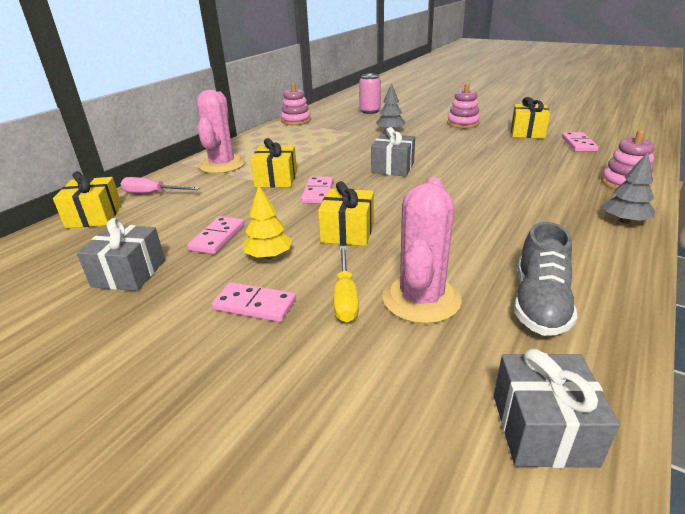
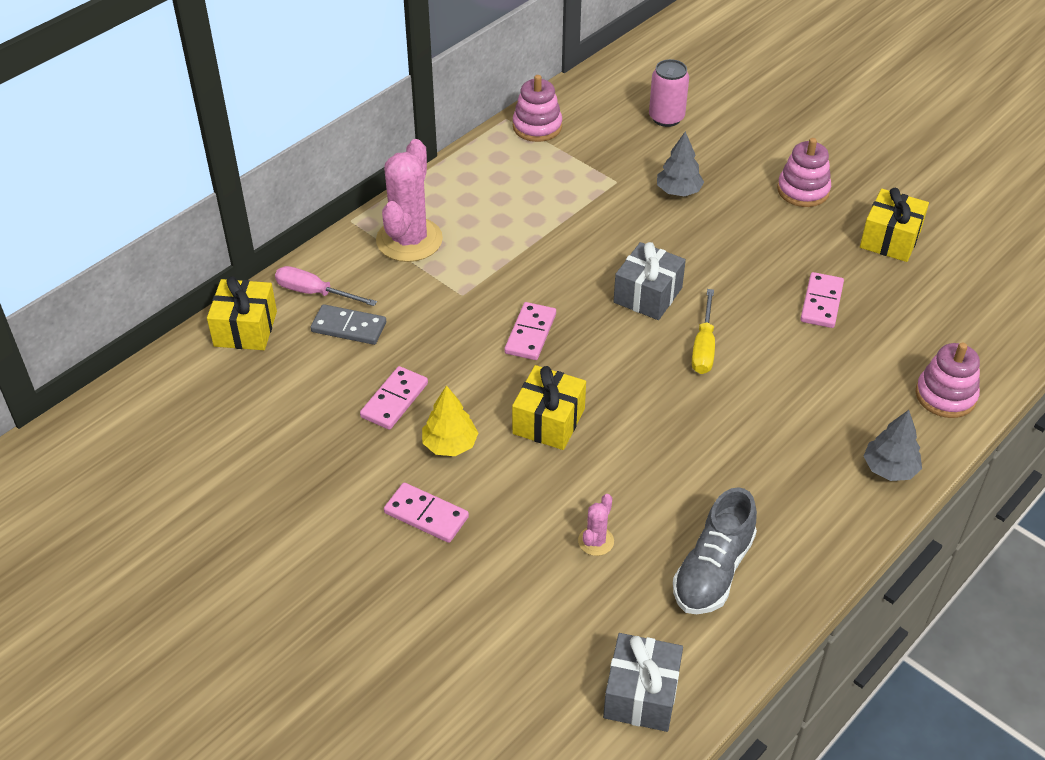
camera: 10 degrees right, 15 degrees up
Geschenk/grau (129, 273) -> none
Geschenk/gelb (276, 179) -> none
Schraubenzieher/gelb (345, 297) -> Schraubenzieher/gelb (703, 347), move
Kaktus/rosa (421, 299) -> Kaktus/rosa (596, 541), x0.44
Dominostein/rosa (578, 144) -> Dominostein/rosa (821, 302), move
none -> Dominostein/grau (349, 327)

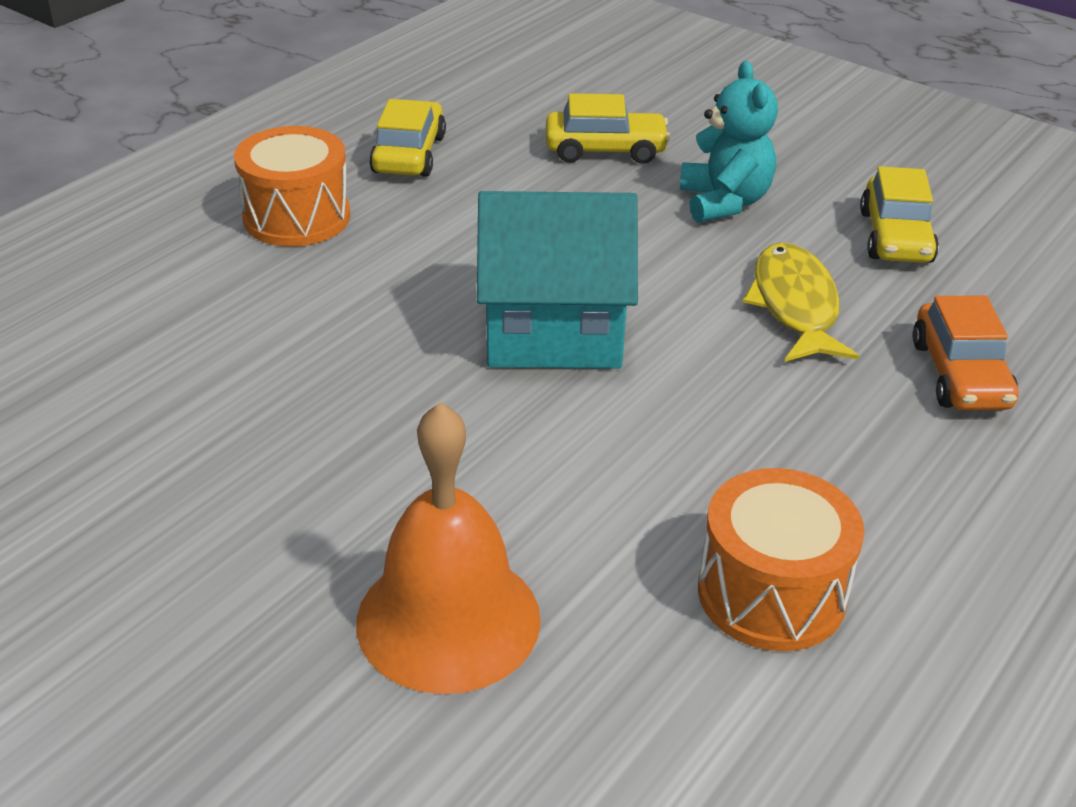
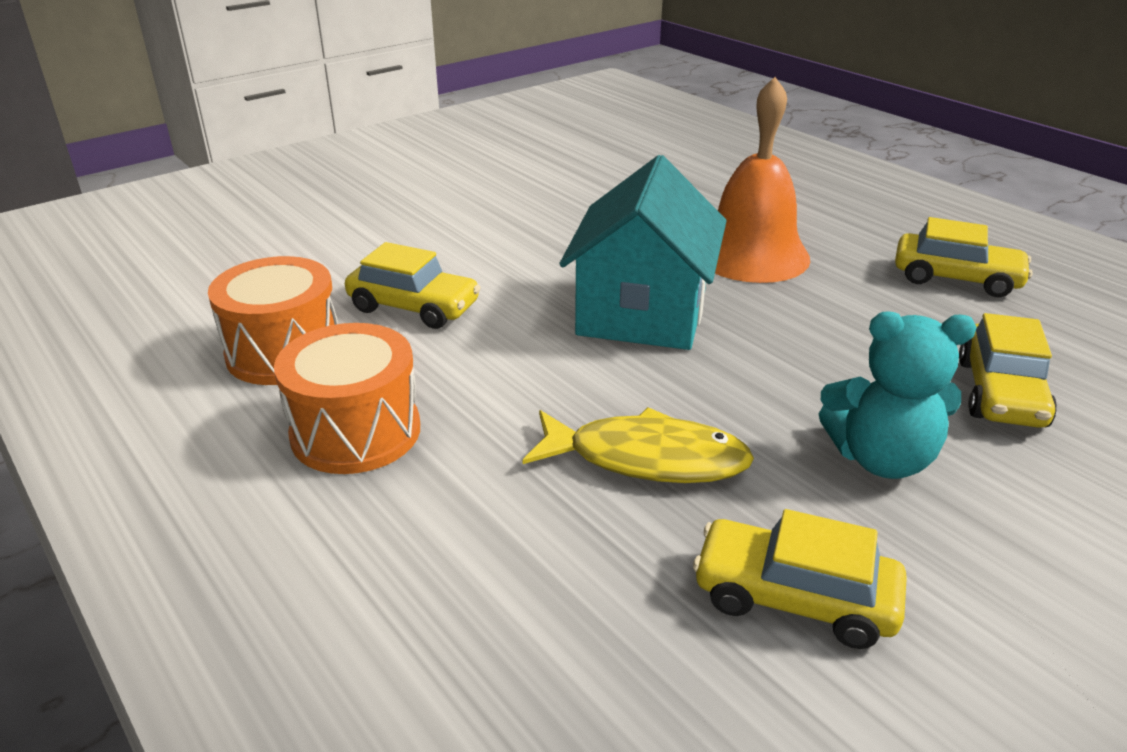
camera: 105 degrees right, 5 degrees down
Trommel/orange (297, 217) -> Trommel/orange (356, 432), move
Glocke/orange (448, 619) -> Glocke/orange (751, 255), move
Auto/orange (960, 375) -> none
none -> Auto/gelb (414, 307)

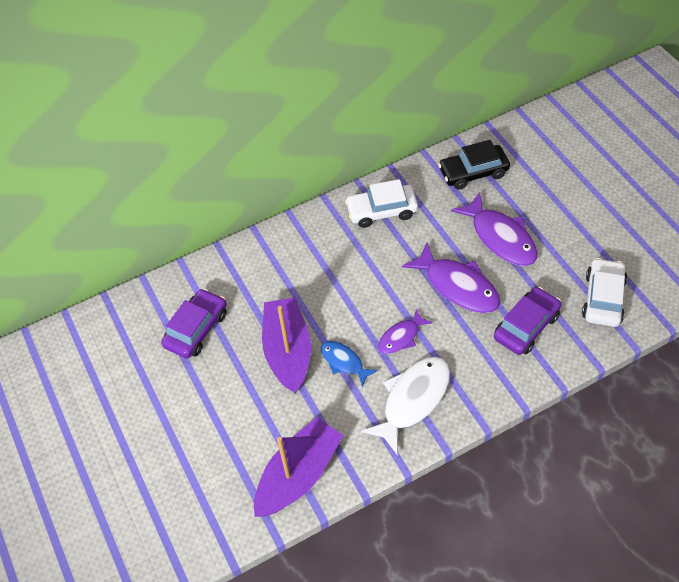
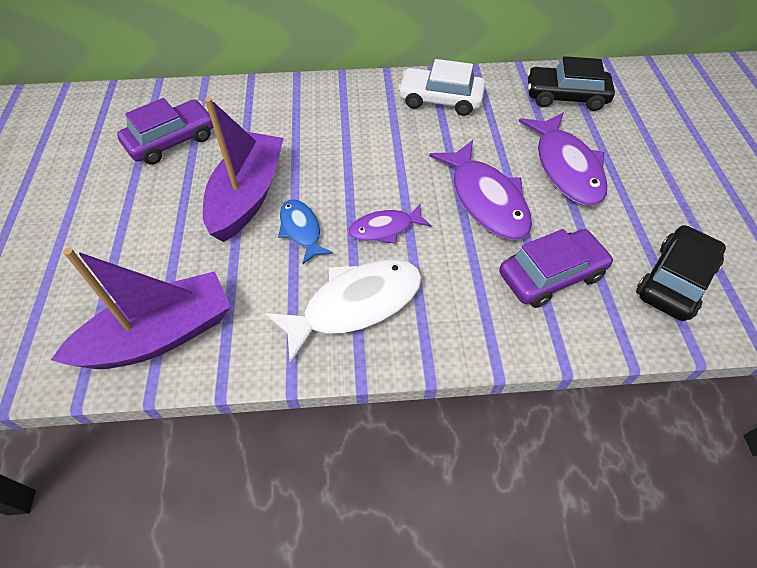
camera: 20 degrees right, 0 degrees up
Auto/weiß (603, 298) -> Auto/schwarz (674, 281)

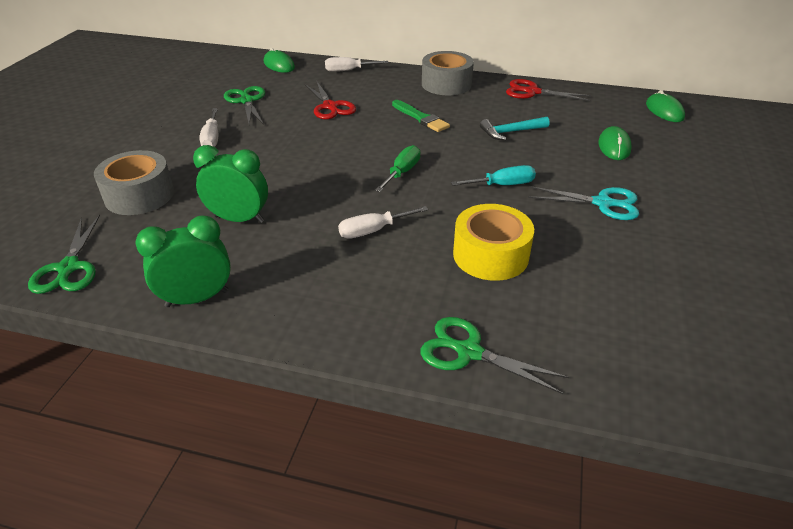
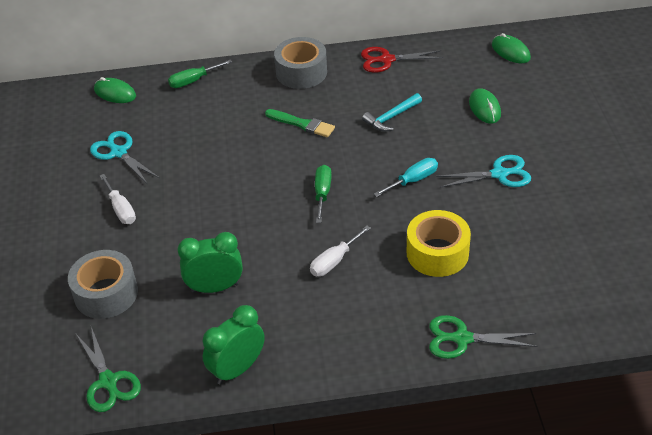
camera: 20 degrees left, 5 degrees up
Schere/grün (246, 101) -> Schere/türkis (119, 152)
Schere/rot (330, 106) -> none
Schraubenzieher/weiß (348, 70) -> Schraubenzieher/grün (193, 81)

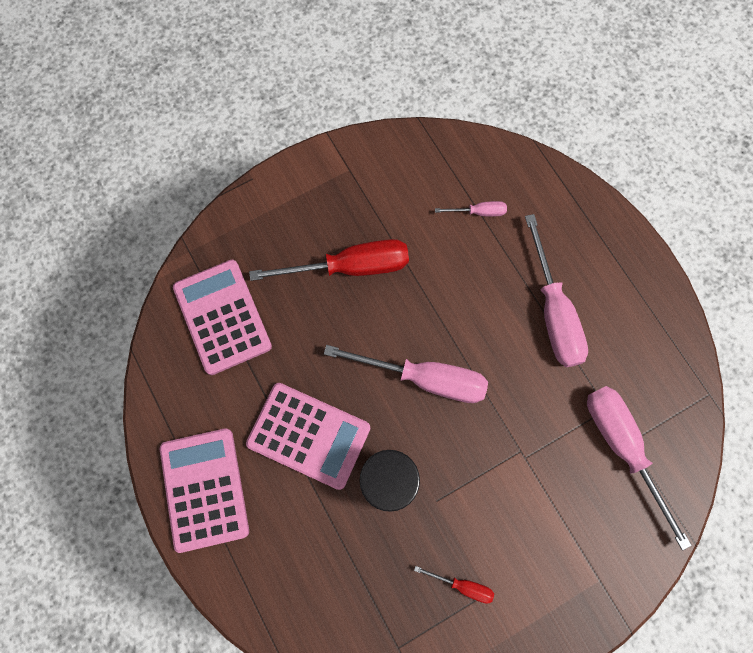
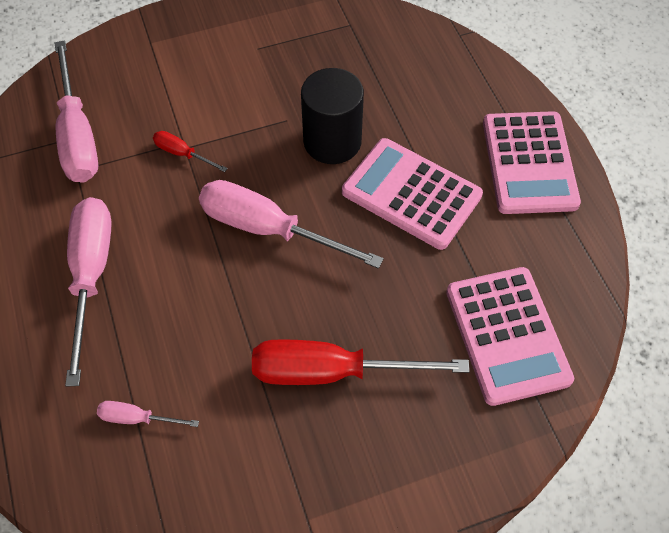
camera: 170 degrees left, 15 degrees down
Schraubenzieher/rot (462, 585) -> Schraubenzieher/rot (182, 154), move

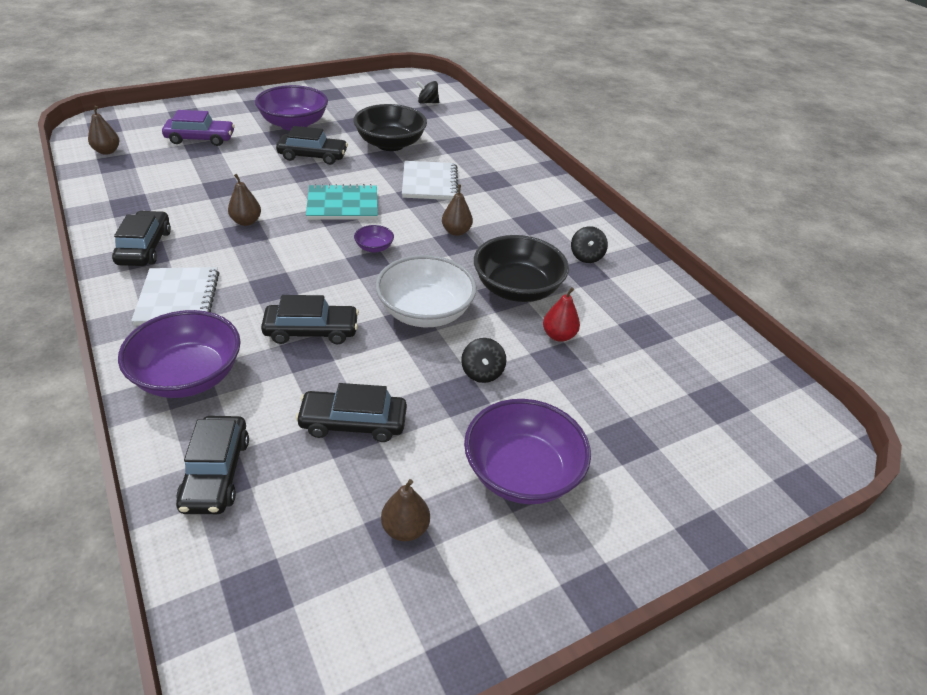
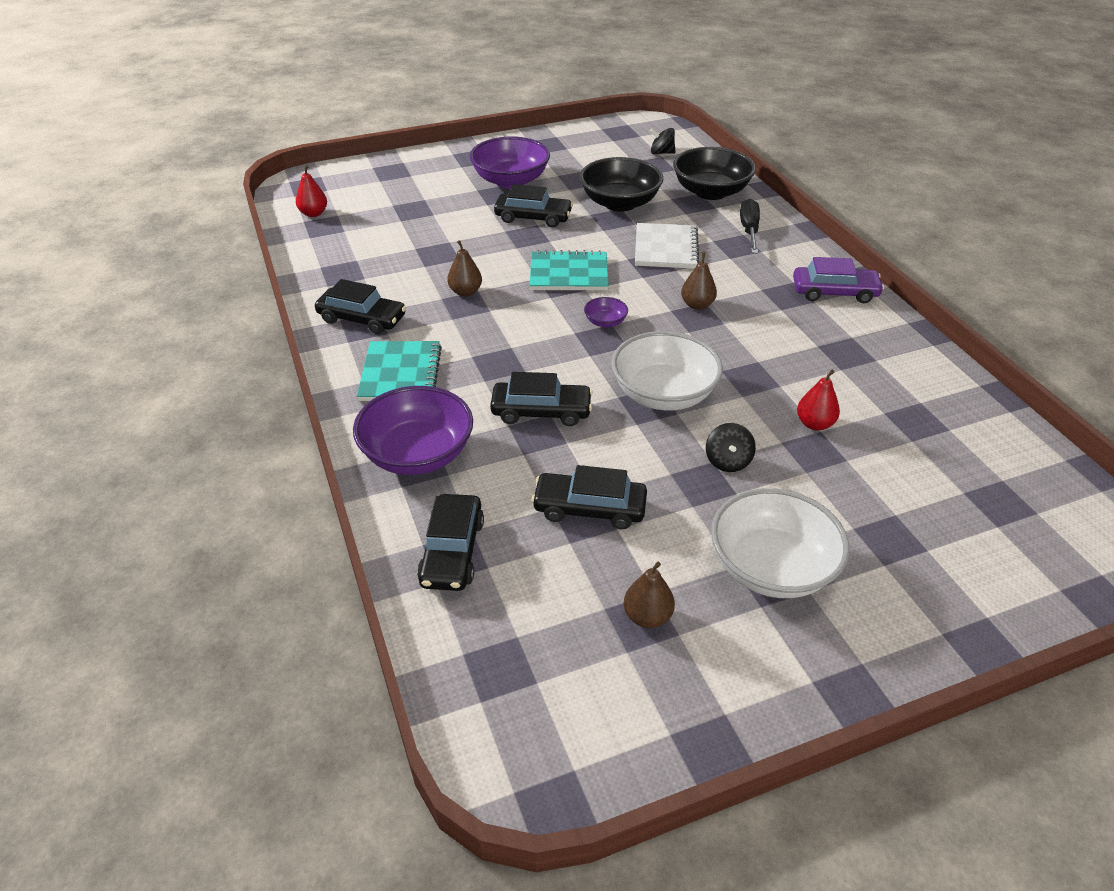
camera: 10 degrees right, 0 degrees up
Birne/braun (107, 151) -> Birne/rot (313, 213)
Auto/schwarz (145, 247) -> Auto/schwarz (362, 319), 105 degrees clockwise
Notizbuch/weiß (178, 298) -> Notizbuch/türkis (401, 373)
Auto/lila (200, 139) -> Auto/lila (834, 292), move
Schüssel/lila (522, 472) -> Schüssel/weiß (772, 568)
Schüssel/schwarz (517, 289) -> Schüssel/schwarz (711, 192), move
Kreisel/schwarz (586, 256) -> none
none -> Schraubenzieher/schwarz (749, 230)

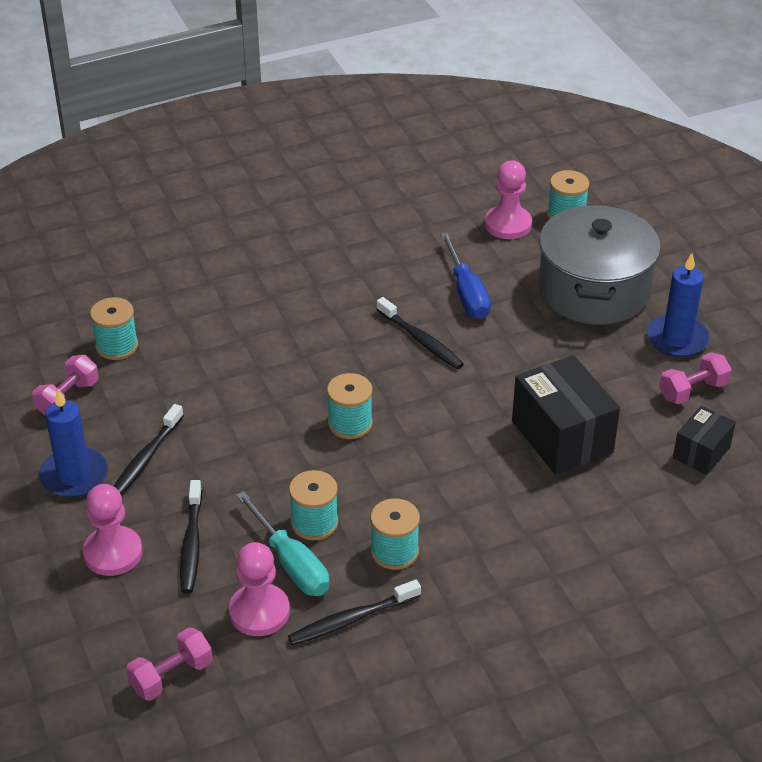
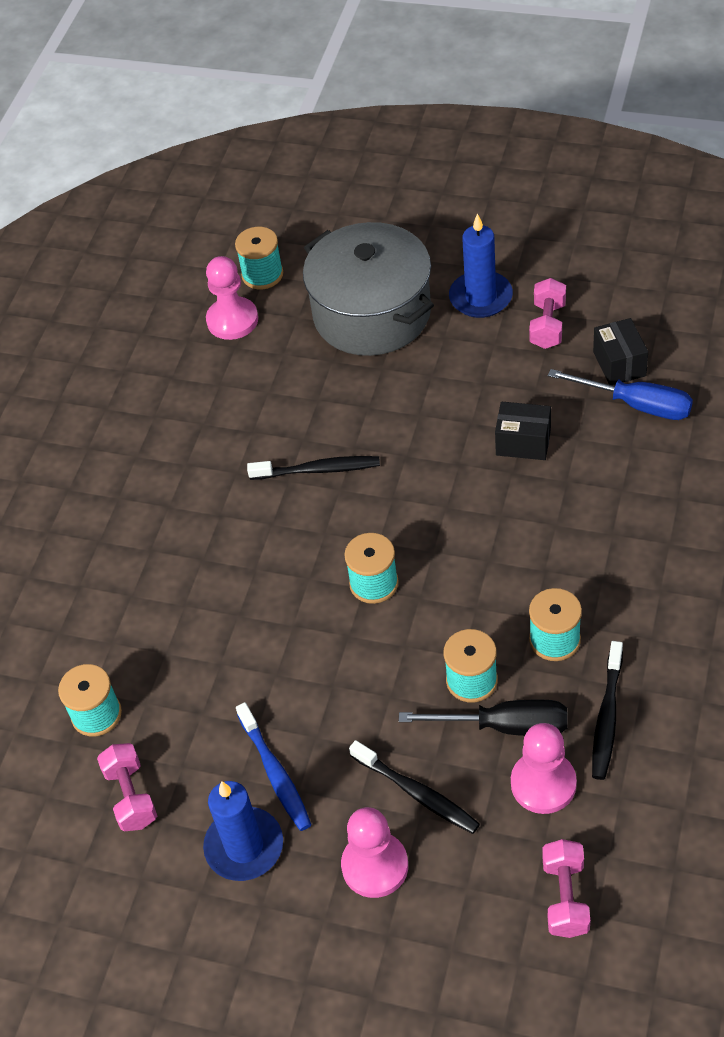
camera: 45 degrees left, 10 degrees up
Zahnbürste/schwarz (145, 459) -> Zahnbürste/blau (275, 773)
Schraubenzieher/türkis (291, 563) -> Schraubenzieher/schwarz (505, 726)
Schraubenzieher/blau (466, 293) -> Schraubenzieher/blau (636, 405), move
Schachtel/schwarz (562, 437) -> Schachtel/schwarz (523, 442), x0.57

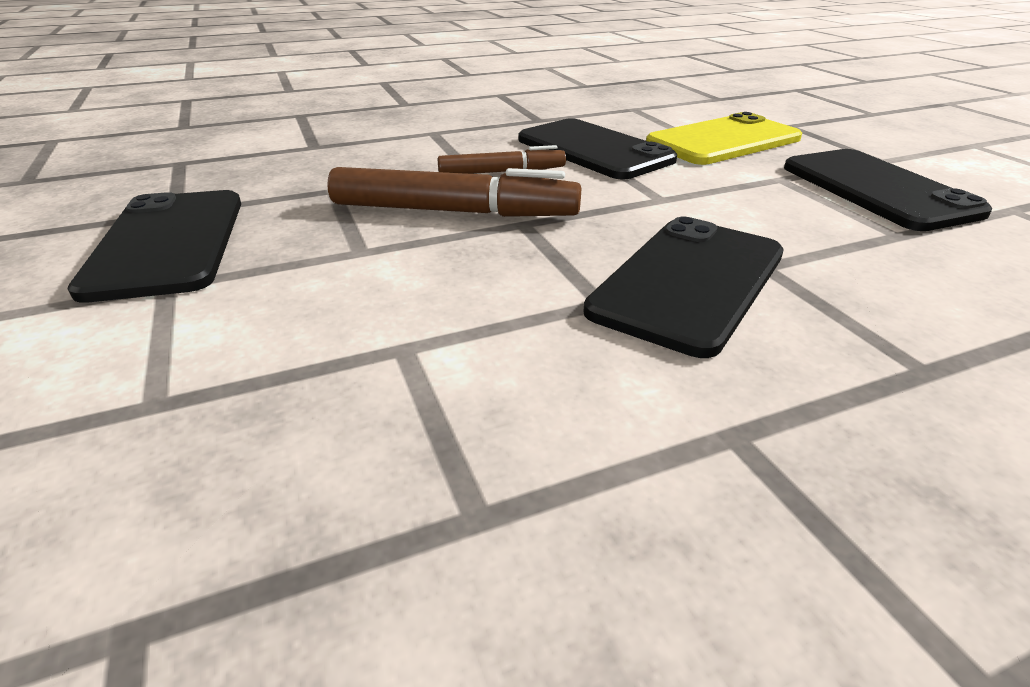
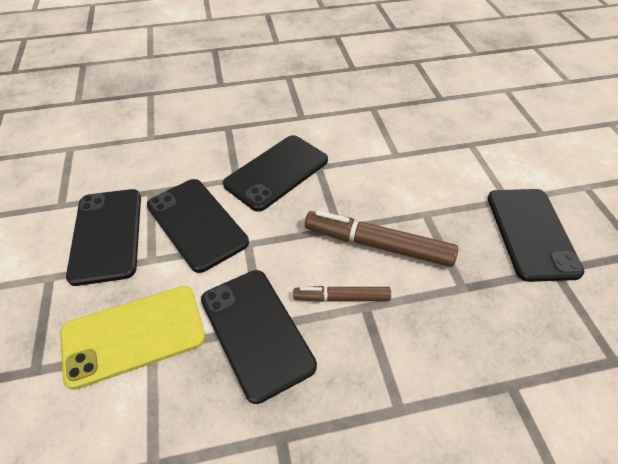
camera: 170 degrees left, 15 degrees up
none -> Handy/schwarz (196, 224)

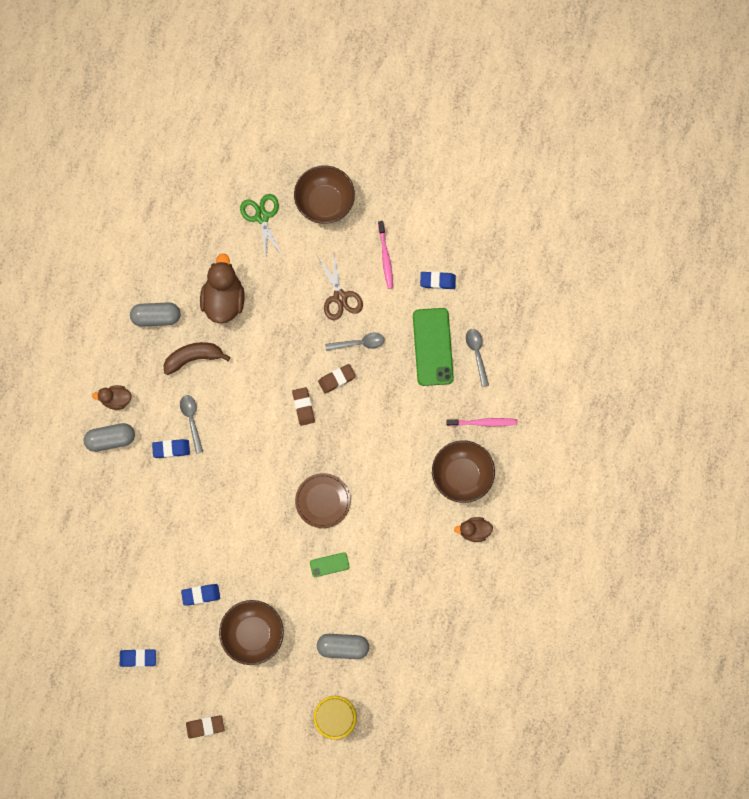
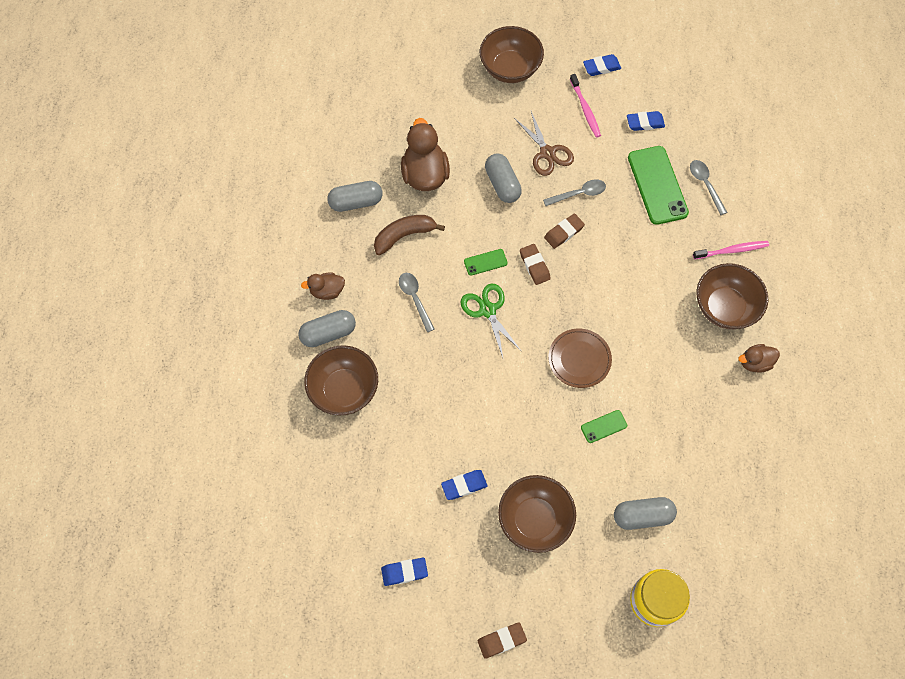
camera: 10 degrees left, 10 degrees down
Radiergummi/blau (171, 449) -> Radiergummi/blau (601, 67), move
Schere/grün (262, 217) -> Schere/grün (487, 310), move
none -> Schüssel/braun (344, 389)
none -> Handy/grün (485, 262)
none -> Kapsel/grau (502, 184)

